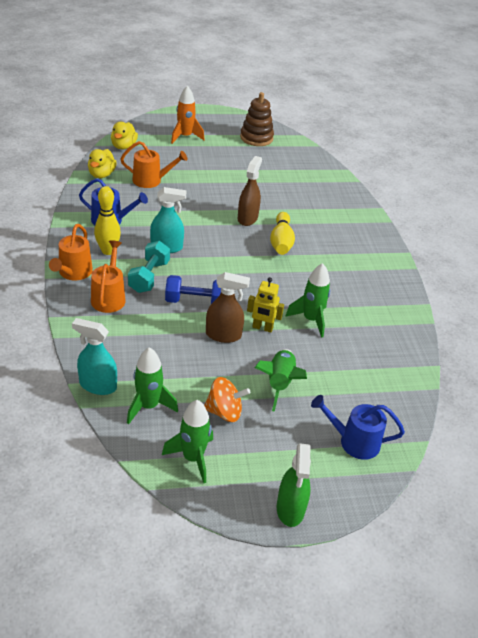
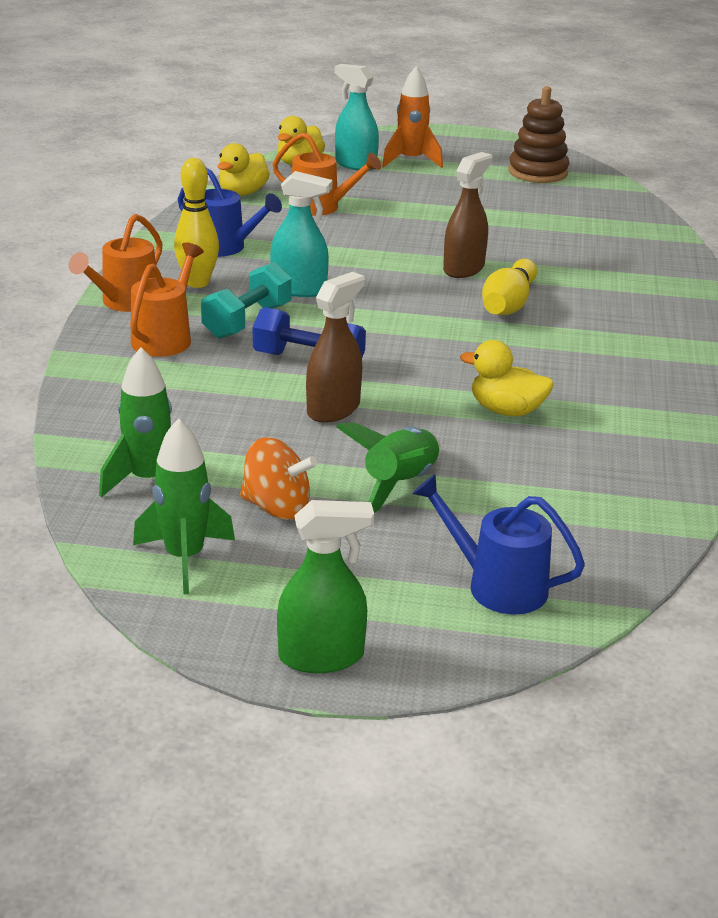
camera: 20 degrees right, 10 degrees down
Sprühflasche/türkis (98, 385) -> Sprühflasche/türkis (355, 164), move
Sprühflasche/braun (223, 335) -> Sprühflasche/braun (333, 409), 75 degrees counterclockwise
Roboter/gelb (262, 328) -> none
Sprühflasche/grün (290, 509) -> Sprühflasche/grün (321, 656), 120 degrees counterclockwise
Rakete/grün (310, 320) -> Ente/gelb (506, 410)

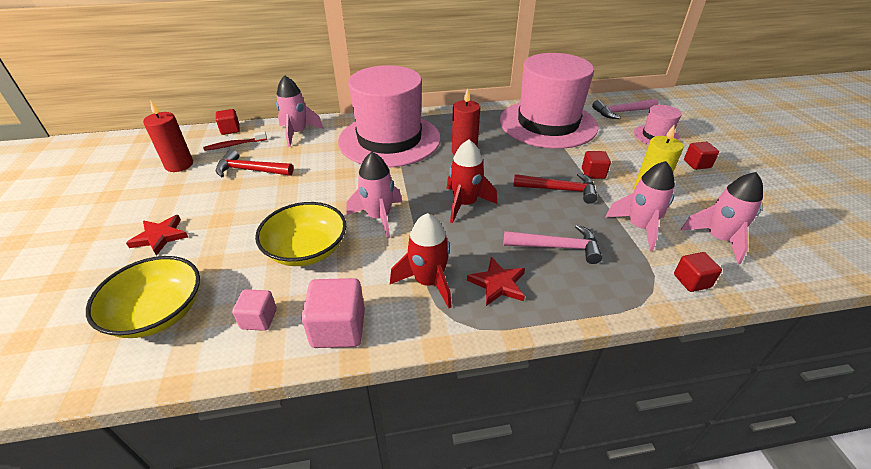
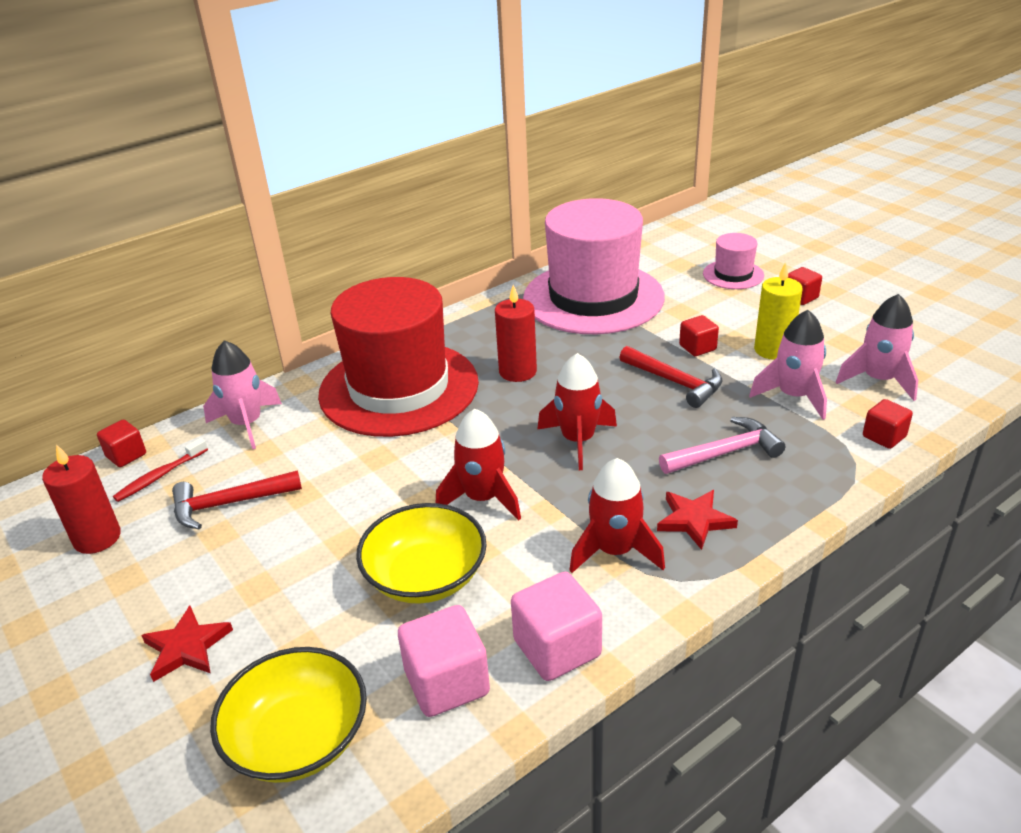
camera: 25 degrees left, 5 degrees down
Kubus/rosa (259, 319) -> Kubus/rosa (447, 682), x1.65
Hut/rosa (389, 139) -> Hut/rot (399, 388)
Rakete/rosa (379, 217) -> Rakete/rot (483, 498)
Hammer/rot (559, 190) -> Hammer/rot (675, 382), 60 degrees clockwise
Hammer/rosa (621, 112) -> none

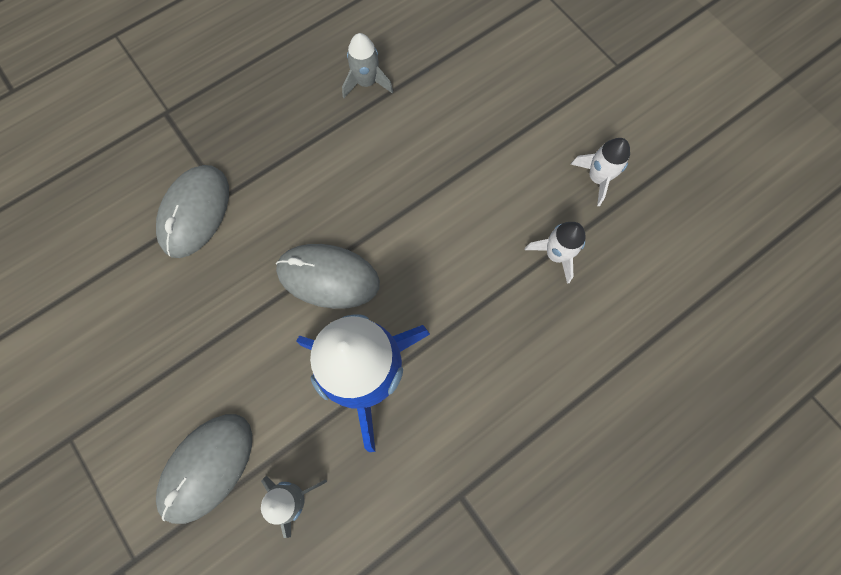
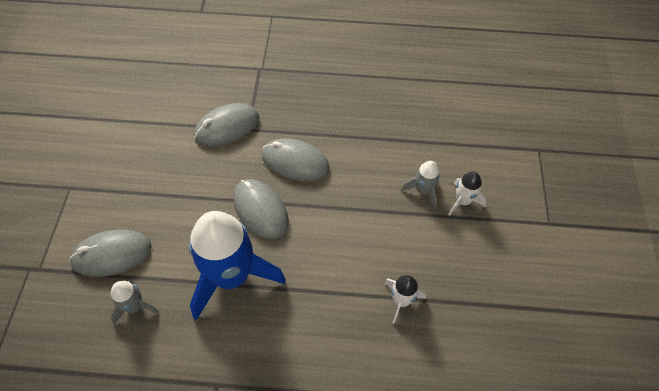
camera: 40 degrees right, 15 degrees down
Rakete/grau (366, 83) -> Rakete/grau (423, 191), move
Rakete/weiß (597, 178) -> Rakete/weiß (462, 201), move
none -> Computermaus/grau (295, 162)

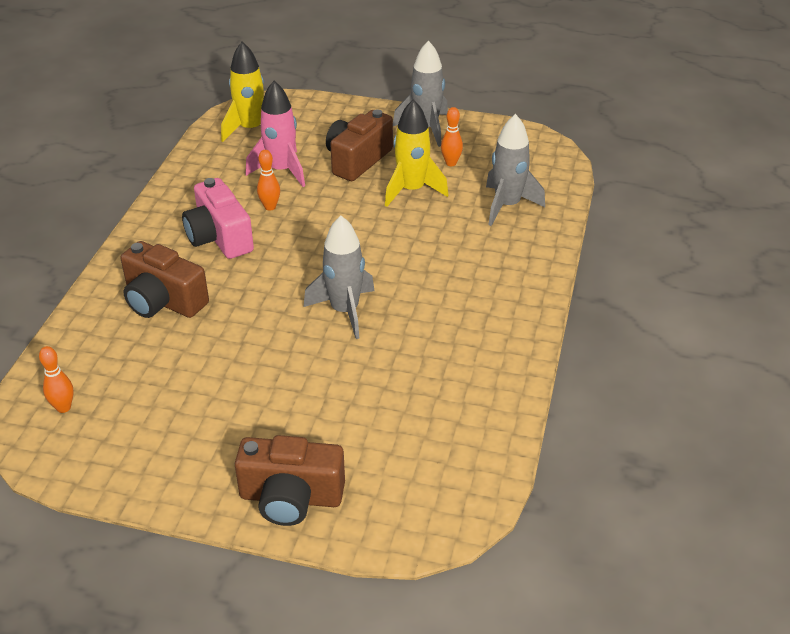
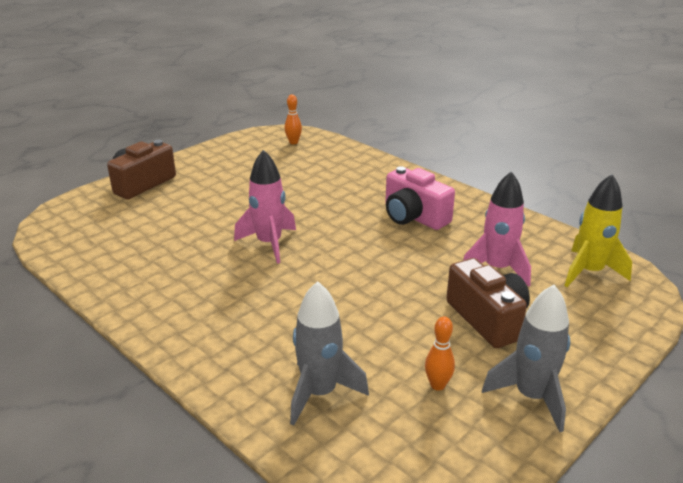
camera: 120 degrees right, 10 degrees down
Kamera/braun (163, 301) -> none
Kamera/rosa (219, 237) -> Kamera/rosa (414, 217), 135 degrees counterclockwise
Bowlingkegel/orange (270, 207) -> none
Rakete/grau (344, 311) -> Rakete/rosa (269, 243)
Rakete/gelb (411, 190) -> none

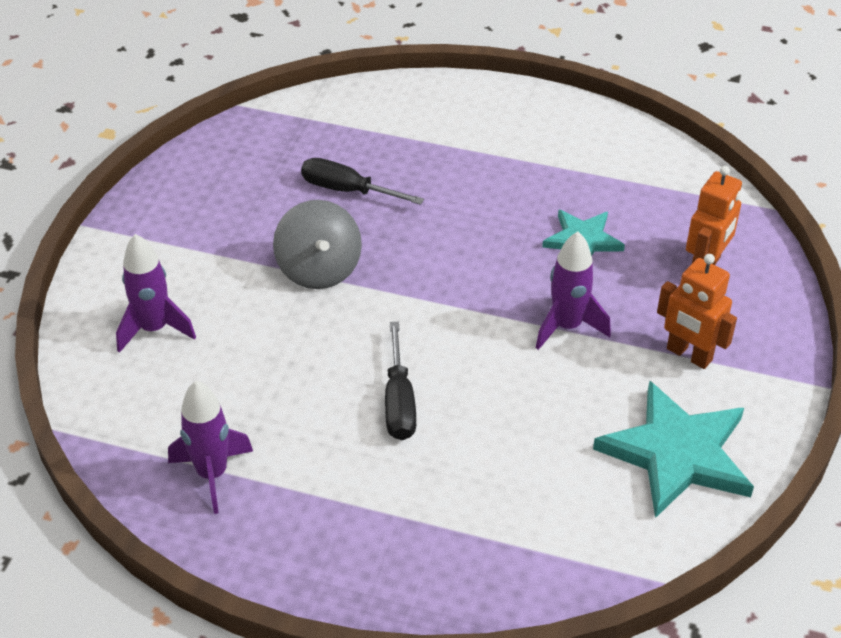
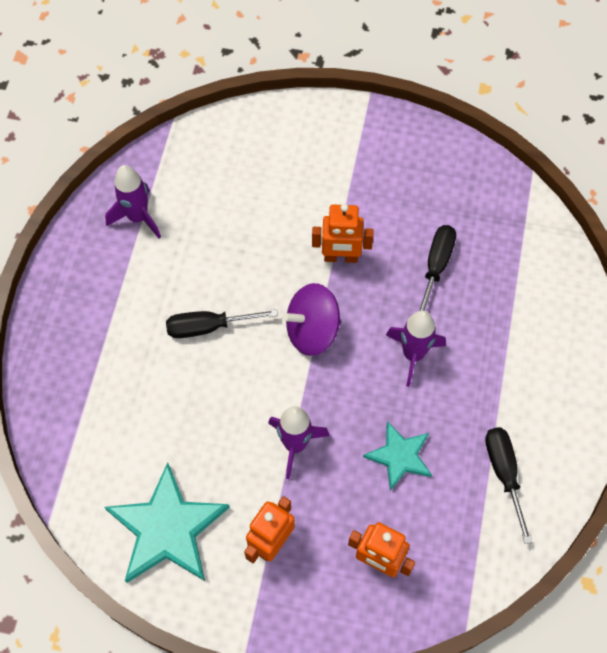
camera: 85 degrees right, 20 degrees up
Rakete/lila (154, 329) -> Rakete/lila (413, 354), move
Kreisel/grau (319, 269) -> Roboter/orange (340, 257)
none -> Kreisel/lila (312, 330)
none -> Schraubenzieher/schwarz (504, 474)

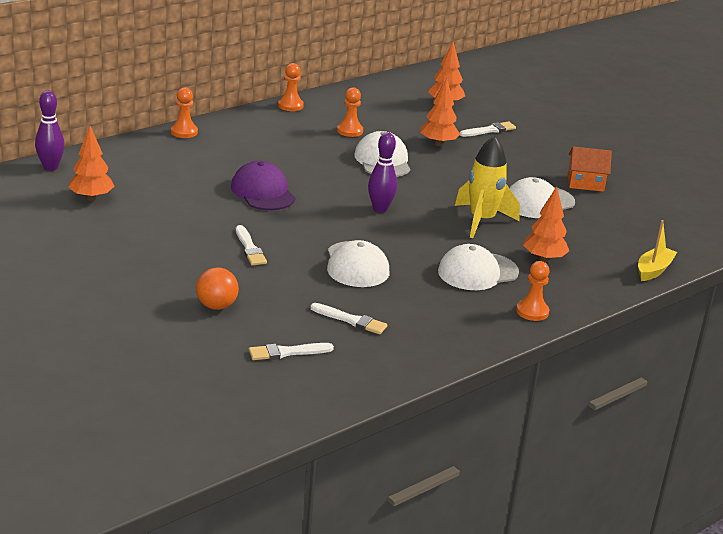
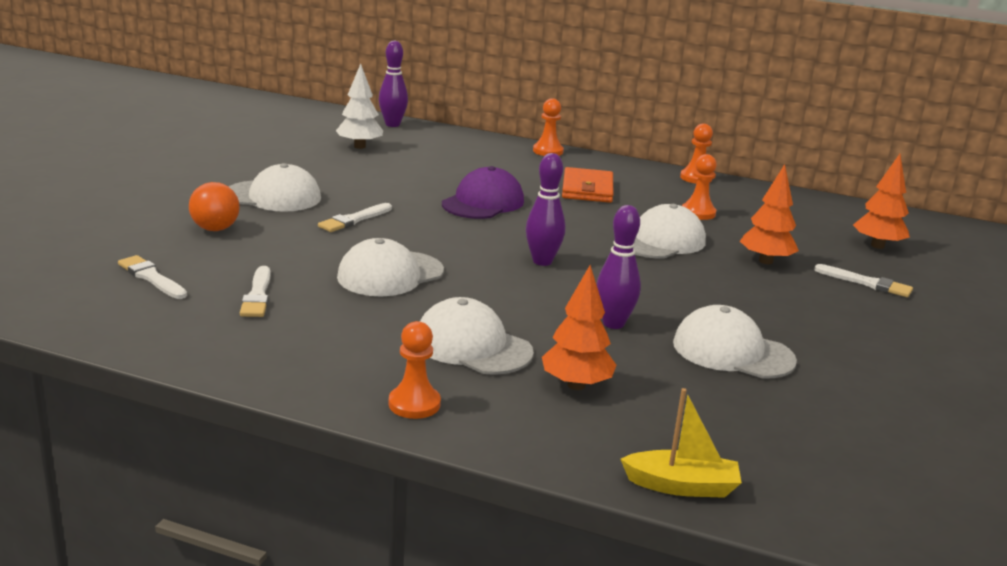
camera: 60 degrees right, 5 degrees down
Baum/orange (91, 198) -> Baum/weiß (359, 146)
Rakete/gelb (482, 221) -> Bowlingkegel/lila (613, 323)
Haus/orange (585, 183) -> none
none -> Kappe/weiß (273, 196)
none -> Geldbörse/orange (587, 189)

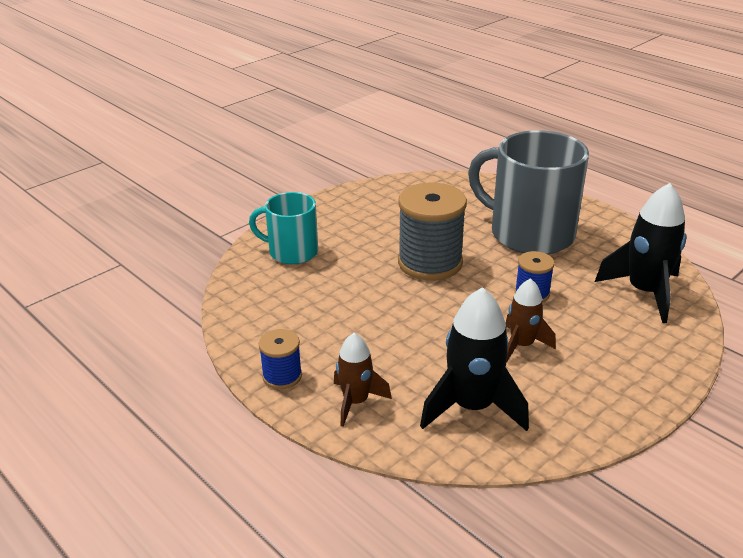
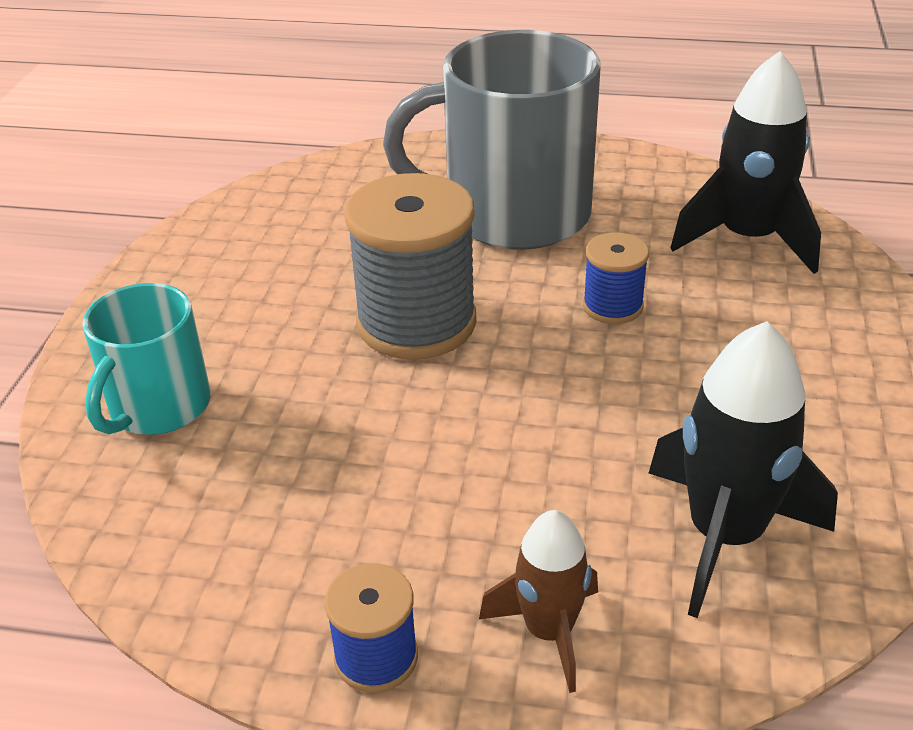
camera: 35 degrees left, 5 degrees up
Tasse/türkis (291, 252) -> Tasse/türkis (158, 407), 45 degrees counterclockwise
Rakete/braun (522, 345) -> none

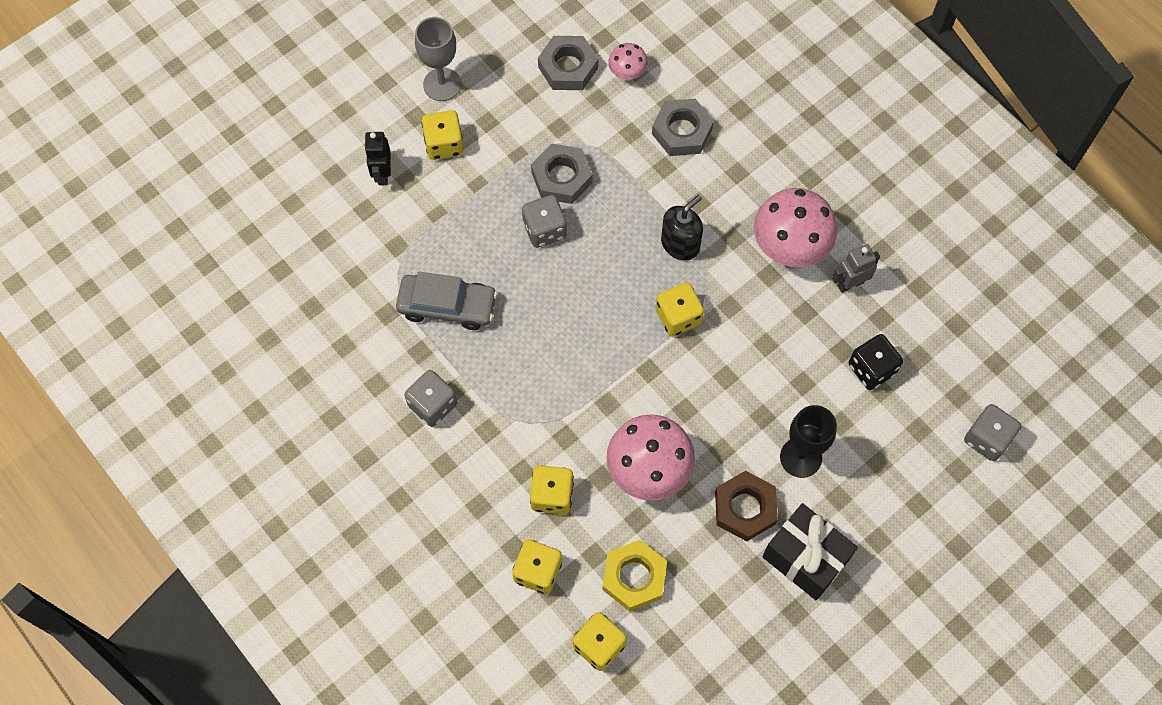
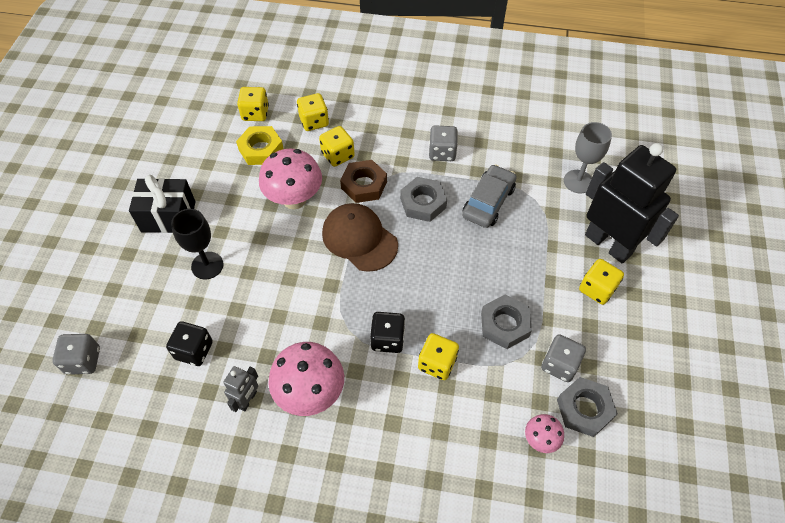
camera: 140 degrees right, 10 degrees down
Roboter/schwarz (382, 174) -> Roboter/schwarz (608, 244), x2.33
Auto/grau (447, 306) -> Auto/grau (488, 202), 150 degrees clockwise
Kelch/grau (442, 84) -> Kelch/grau (578, 181), move
Spielwürfel/grau (544, 230) -> Spielwürfel/grau (559, 365), move
Sechskantmutter/grau (682, 131) -> Sechskantmutter/grau (423, 203), move
Spielwürfel/gelb (678, 317) -> Spielwürfel/gelb (437, 363), move
Seifenspender/schwarz (680, 244) -> Spielwürfel/schwarz (387, 339)
Sechskantmutter/braun (745, 508) -> Sechskantmutter/braun (364, 185), move
none -> Kappe/braun (359, 239)

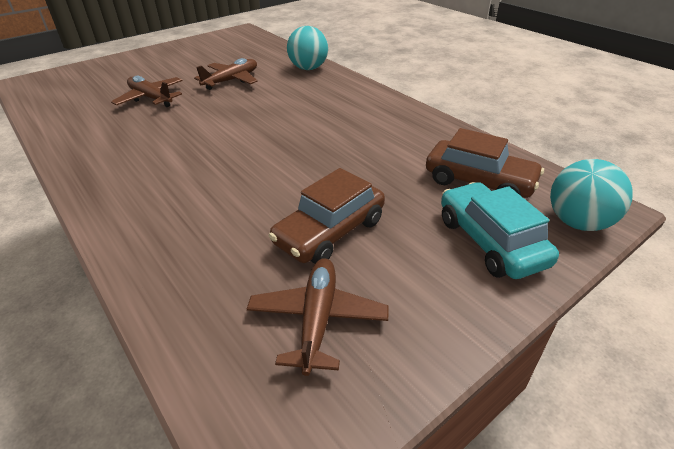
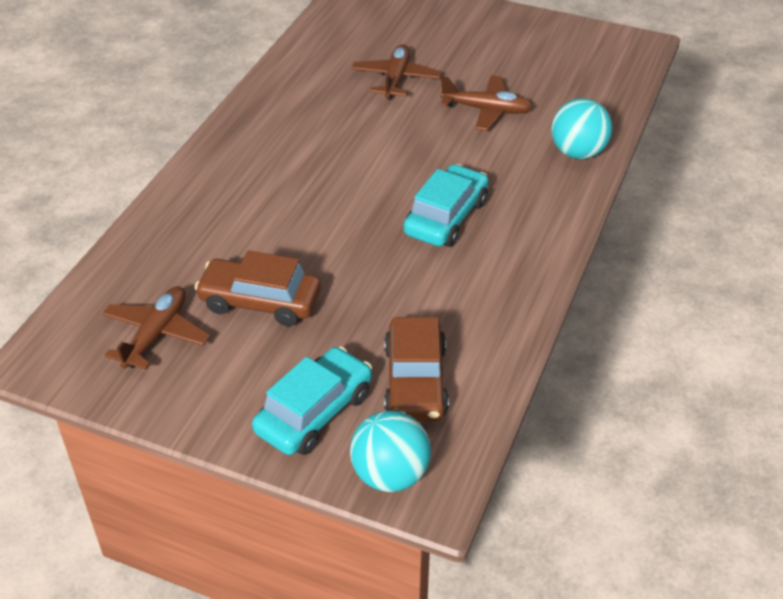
camera: 60 degrees right, 5 degrees up
Flugzeug/braun (317, 319) -> Flugzeug/braun (156, 334), 45 degrees counterclockwise
none -> Auto/türkis (446, 217)

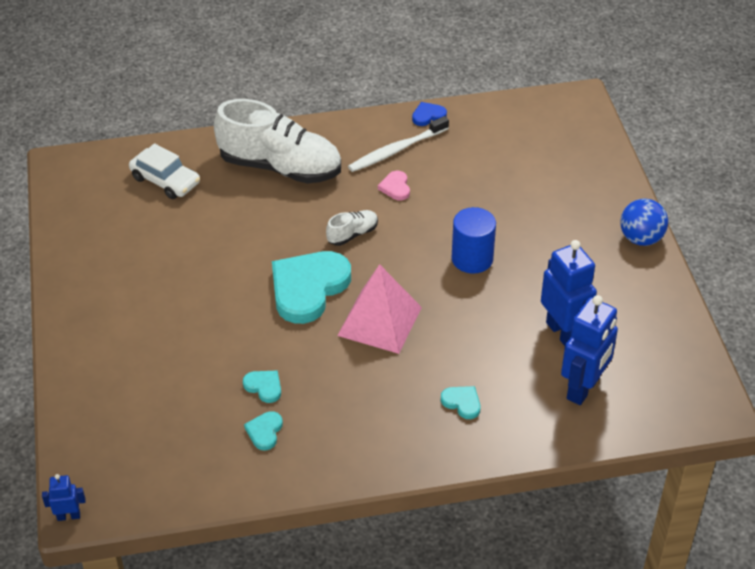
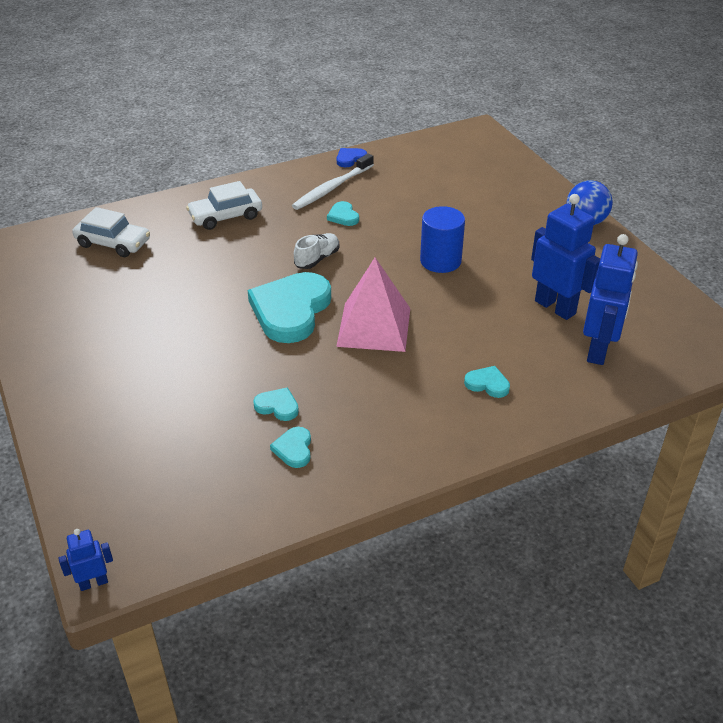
camera: 15 degrees left, 5 degrees down
Schuh/weiß (280, 167) -> Auto/weiß (226, 216)
Herz/rosa (395, 187) -> Herz/türkis (343, 216)

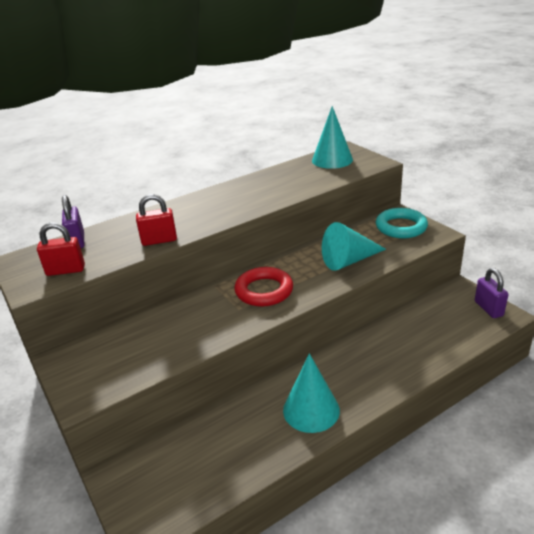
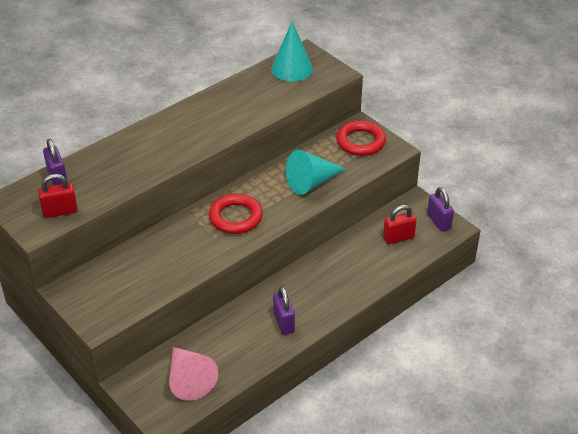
camera: 10 degrees left, 10 degrees up
Vorhängeschloss/rot (159, 240) -> Vorhängeschloss/rot (398, 238), move
Kegel/türkis (311, 410) -> Vorhängeschloss/lila (283, 322)
Ring/türkis (401, 227) -> Ring/rot (360, 142)
none -> Kegel/rosa (189, 379)

